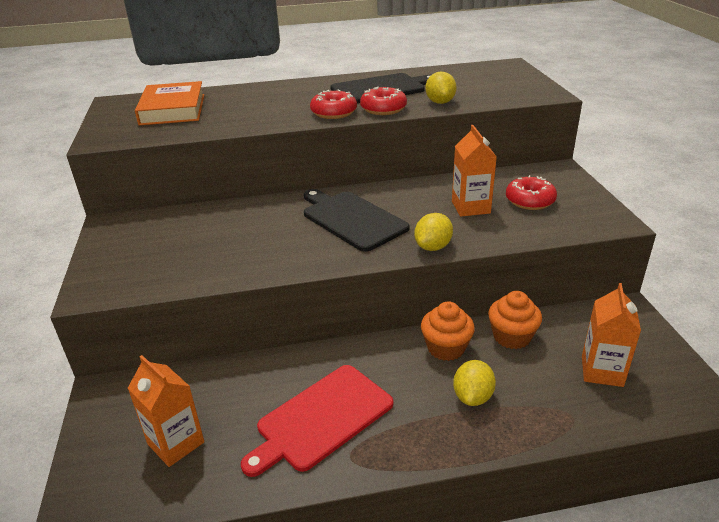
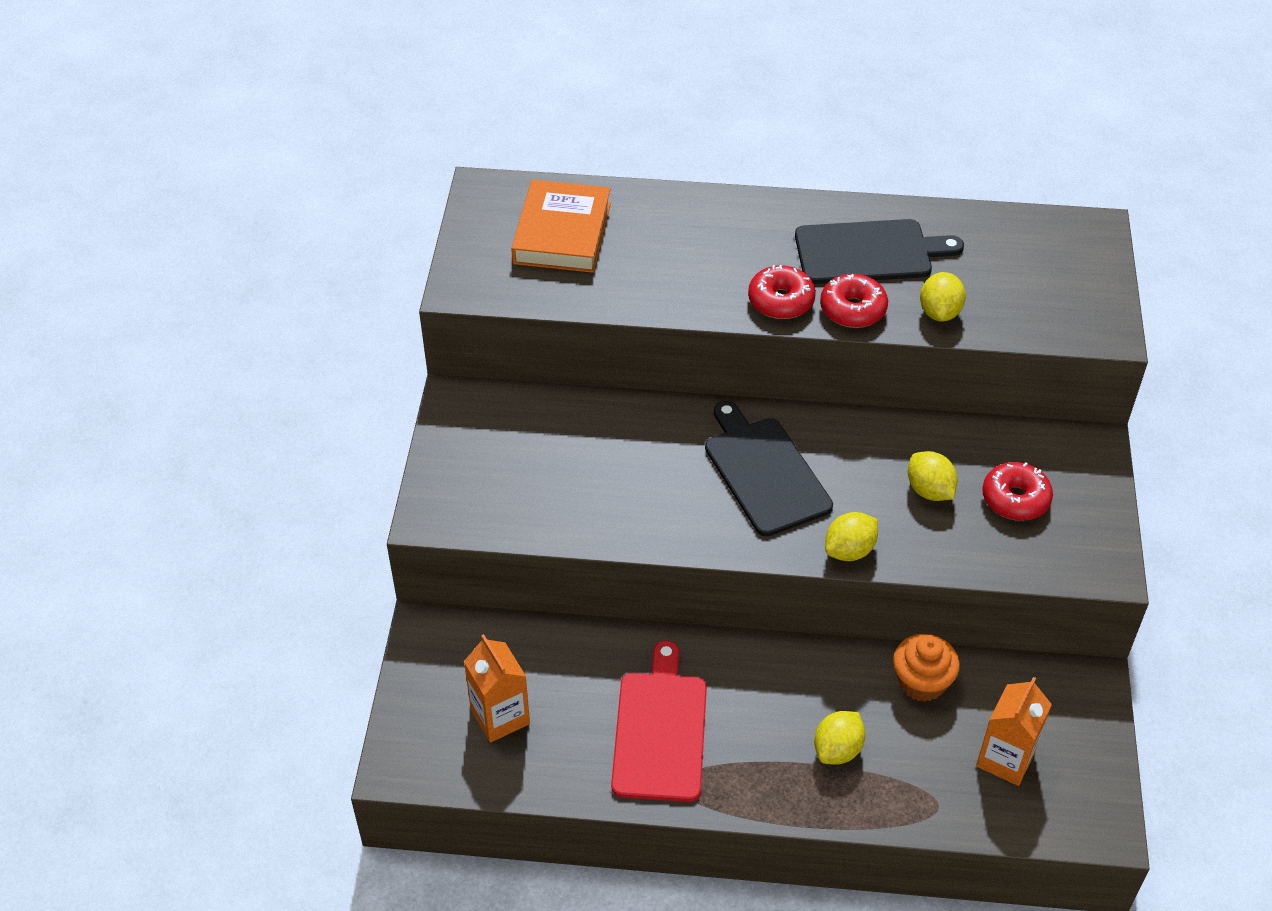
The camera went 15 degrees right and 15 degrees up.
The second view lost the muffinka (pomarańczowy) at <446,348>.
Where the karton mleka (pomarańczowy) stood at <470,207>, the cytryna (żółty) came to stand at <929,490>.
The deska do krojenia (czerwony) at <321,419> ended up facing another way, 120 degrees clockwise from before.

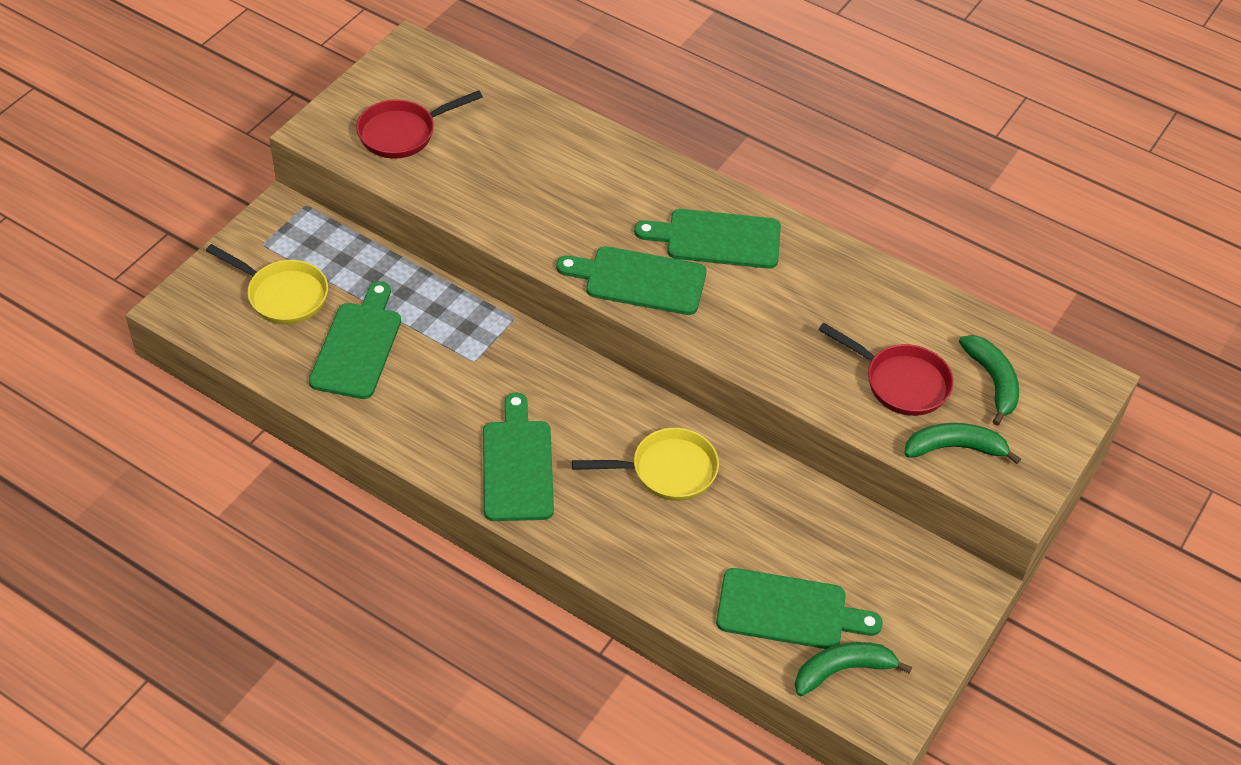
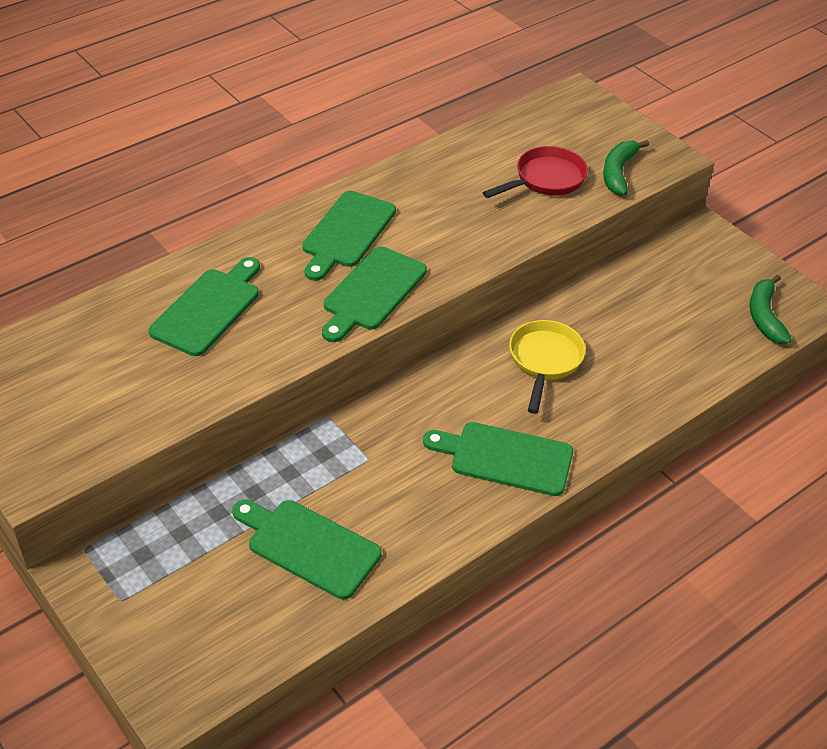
The camera went 70 degrees left and 5 degrees down.
The second view lost the patelnia (żółty) at <282,295>.
The second view lost the patelnia (czerwony) at <403,133>.
The second view lost the banan (zielony) at <992,381>.
The deska do krojenia (zielony) ended up elsewhere, having gone from <788,611> to <208,309>.

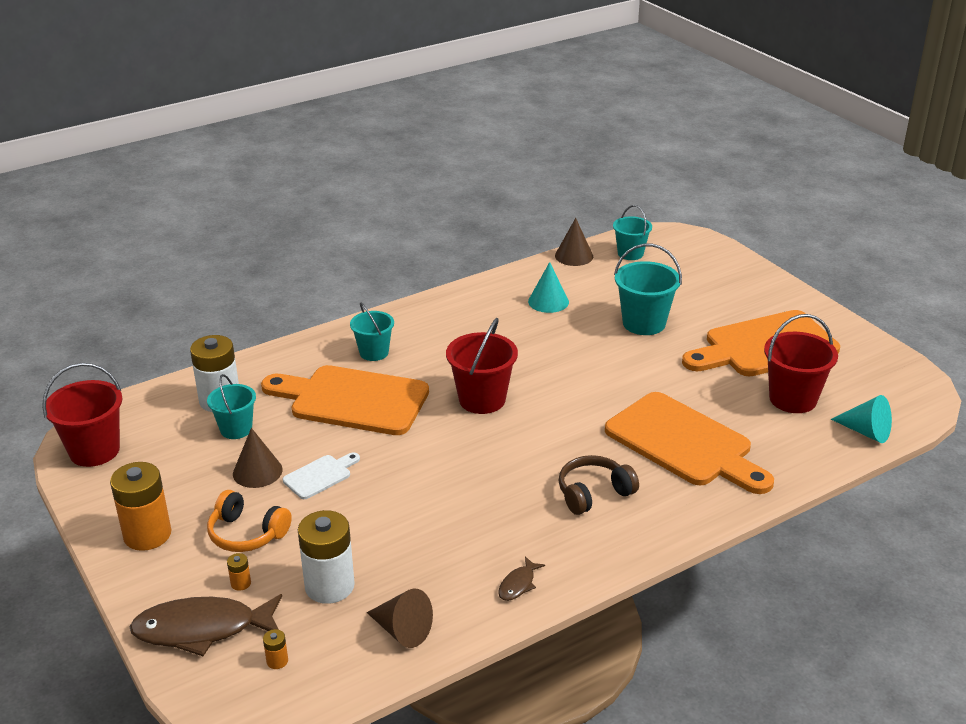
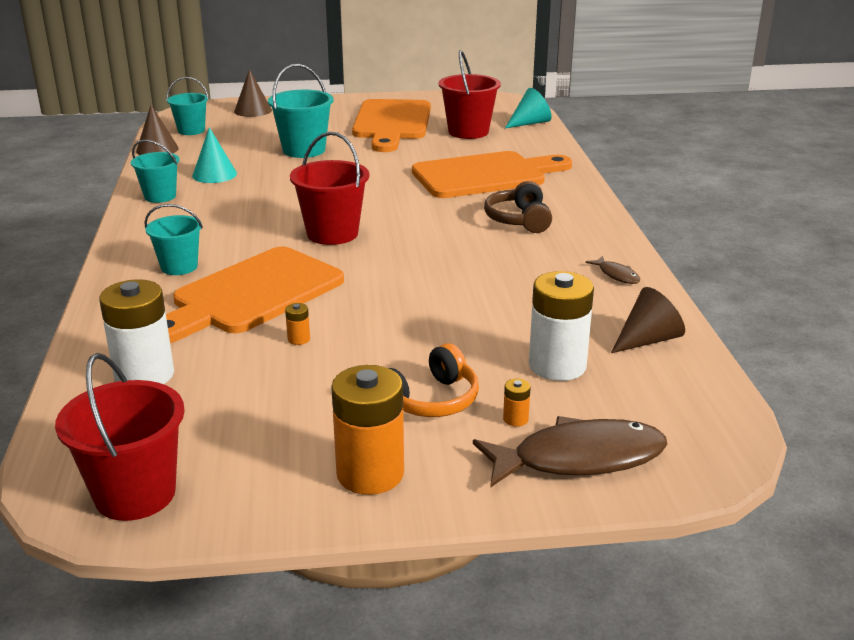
The camera went 65 degrees left and 5 degrees down.
The second view lost the deska do krojenia (biały) at <320,476>.
The wiadro (turkusowy) ended up elsewhere, having gone from <236,429> to <160,196>.
The stożek (brązowy) ended up elsewhere, having gone from <257,471> to <253,110>.
The bateria (pomarańczowy) ended up elsewhere, having gone from <277,661> to <298,339>.
The ryba (brązowy) at <202,629> ended up facing another way, 120 degrees counterclockwise from before.

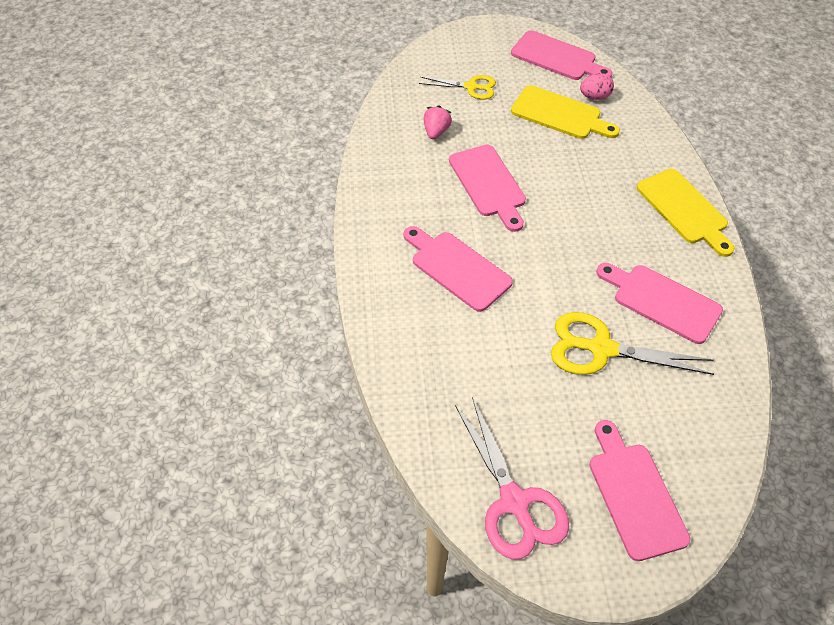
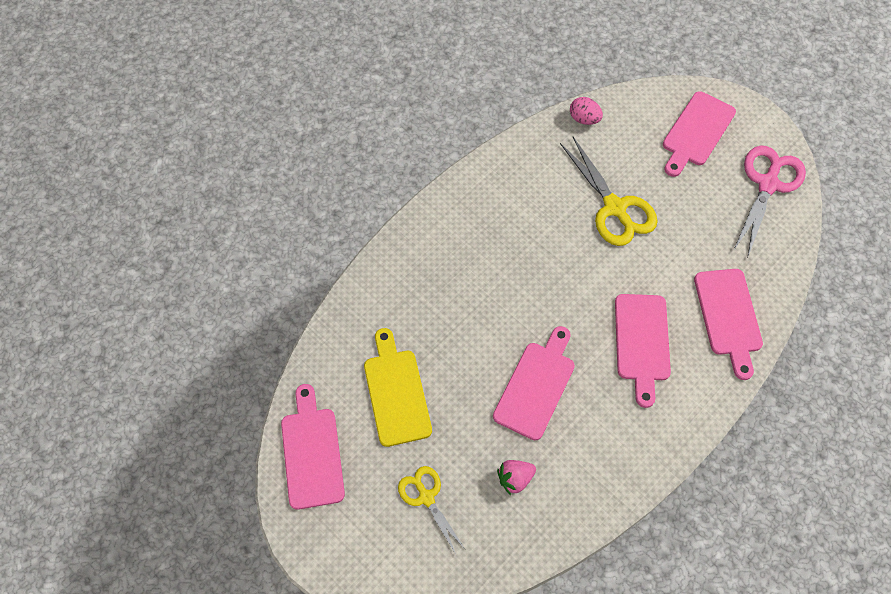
The camera went 130 degrees left and 10 degrees up.
The second view lost the deska do krojenia (żółty) at <684,210>.
The jajko (różowy) ended up elsewhere, having gone from <594,97> to <584,119>.
The deska do krojenia (różowy) ended up elsewhere, having gone from <662,301> to <728,316>.

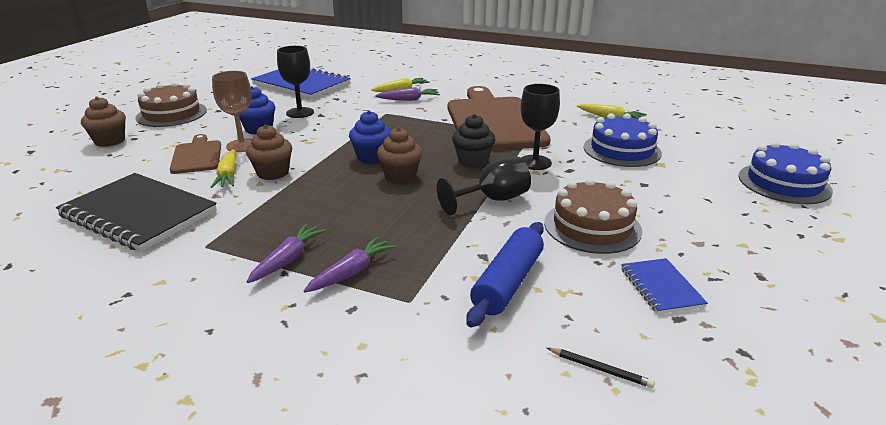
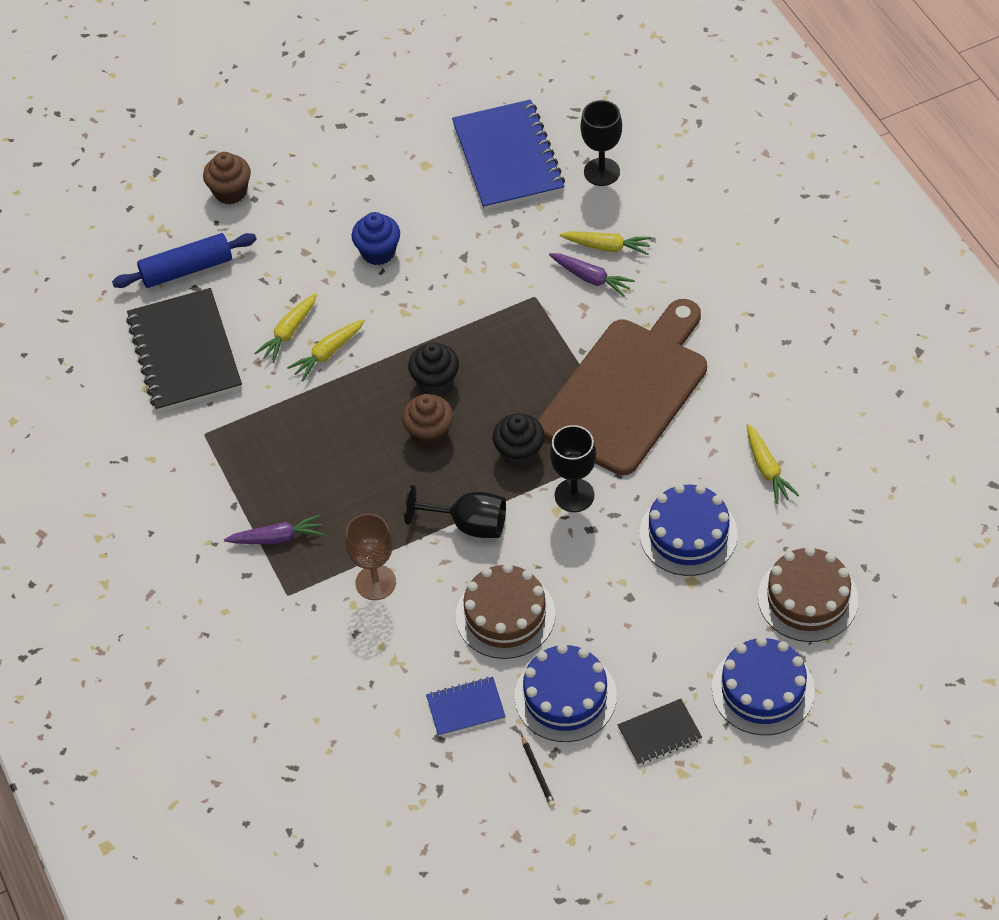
The camera went 45 degrees right and 25 degrees up.
The second view lost the deska do krojenia (brązowy) at <197,156>.
The second view lost the marchewka (fioletowy) at <288,259>.
The second view gained the tort (niebieski) at <565,696>.
The second view gained the zeszyt (czarny) at <659,733>.
The tort (brązowy) ended up elsewhere, having gone from <171,114> to <807,598>.
The kielich (brązowy) ended up elsewhere, having gone from <242,145> to <375,582>.
The kielich (czarny) ended up elsewhere, having gone from <300,113> to <601,172>.
The wałek do ciasta (niebieski) ended up elsewhere, having gone from <508,283> to <186,269>.
The ołówek (czarny) ended up elsewhere, having gone from <600,369> to <537,773>.
Where the muffinka (brązowy) stood at <273,173>, the marchewka (żółty) came to stand at <327,353>.
What was the muffinka (niebieski) at <371,157> turned into the muffinka (czarny) at <435,382>.
The zeszyt (niebieski) at <661,287> ended up facing another way, 45 degrees clockwise from before.

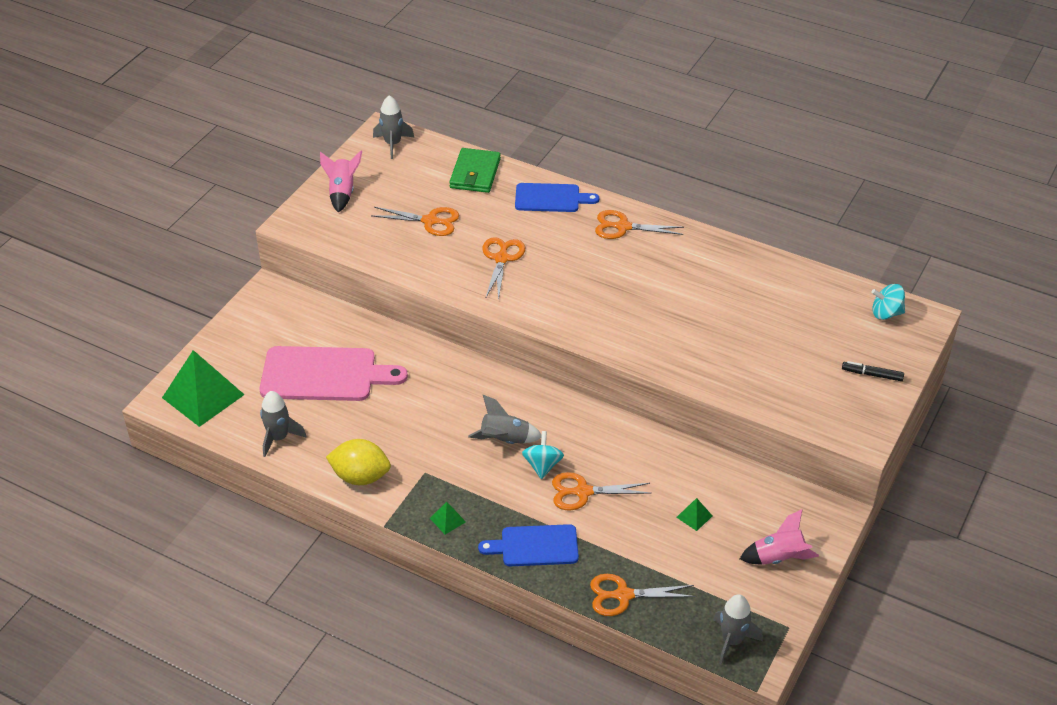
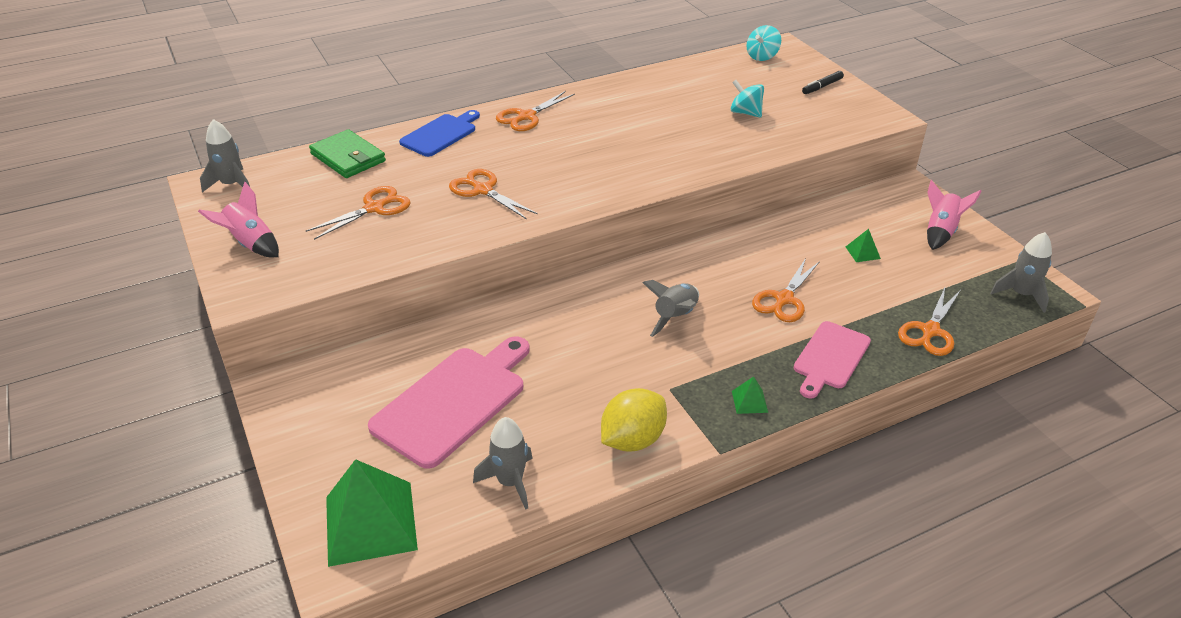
The camera went 55 degrees left and 5 degrees down.
The bączek (turkusowy) ended up elsewhere, having gone from <542,465> to <745,113>.
What was the deska do krojenia (niebieski) at <535,546> turned into the deska do krojenia (różowy) at <830,358>.

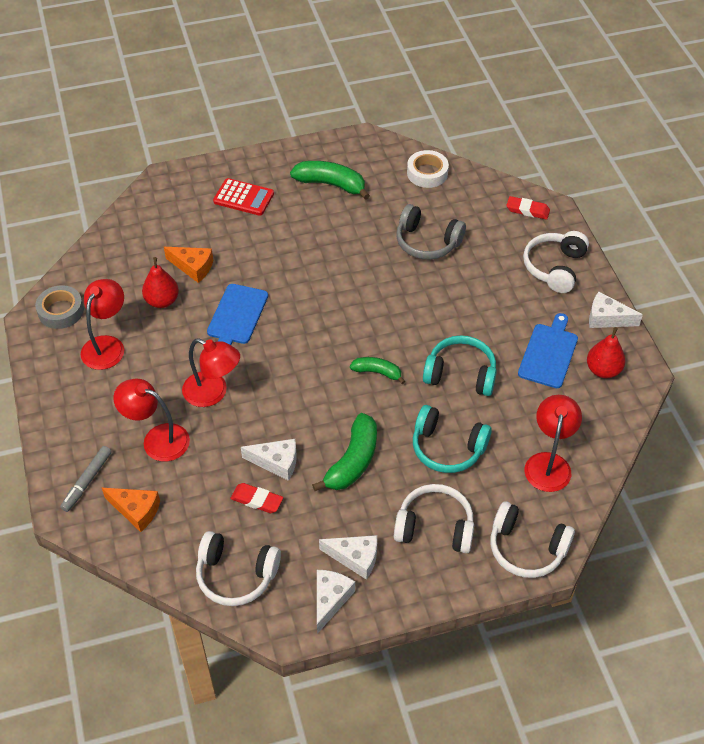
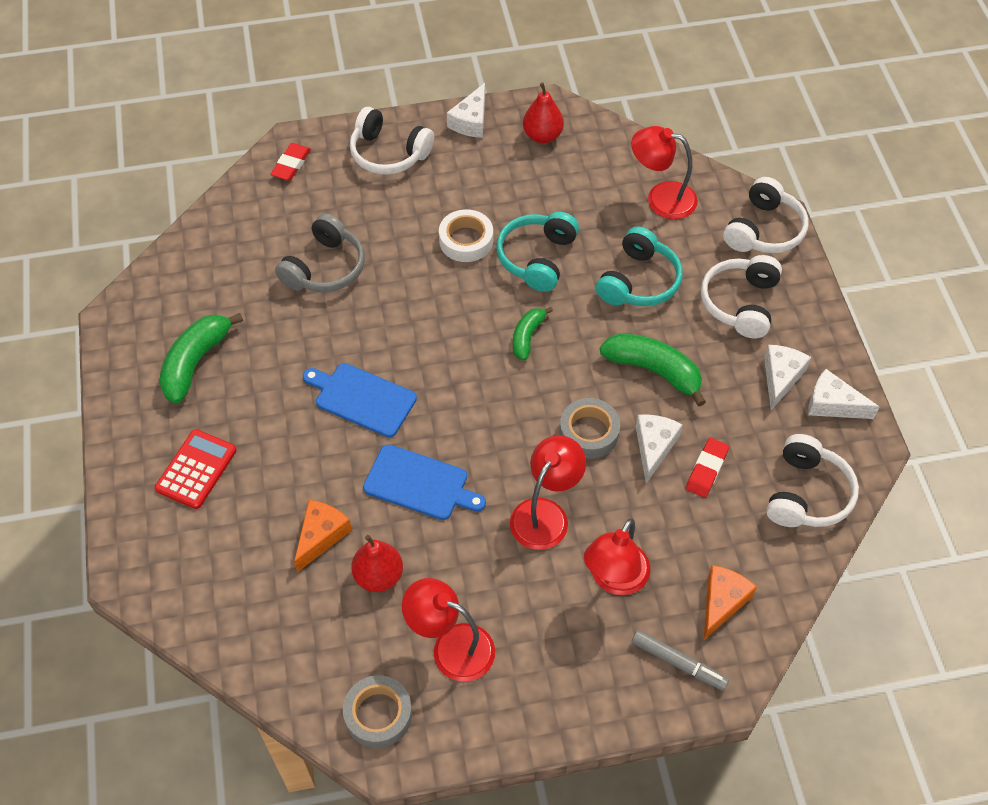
The camera went 85 degrees left and 5 degrees up.
The second view gained the taśma klejąca (szary) at <589,432>.
The taśma klejąca (biały) ended up elsewhere, having gone from <427,173> to <466,240>.
The deska do krojenia (niebieski) ended up elsewhere, having gone from <549,353> to <362,398>.

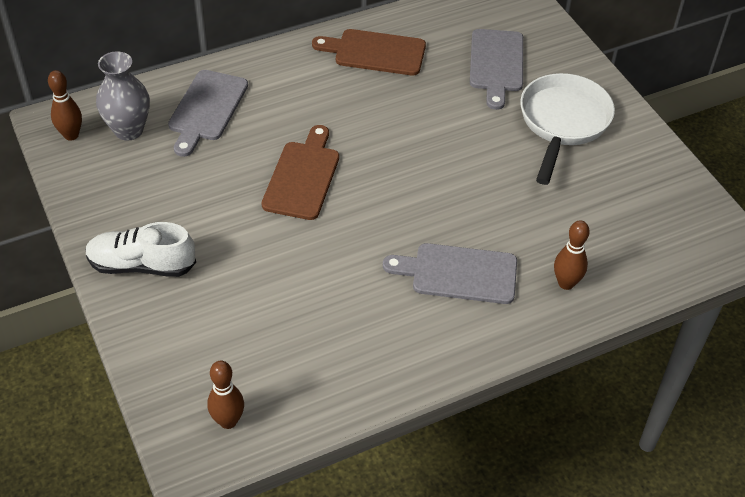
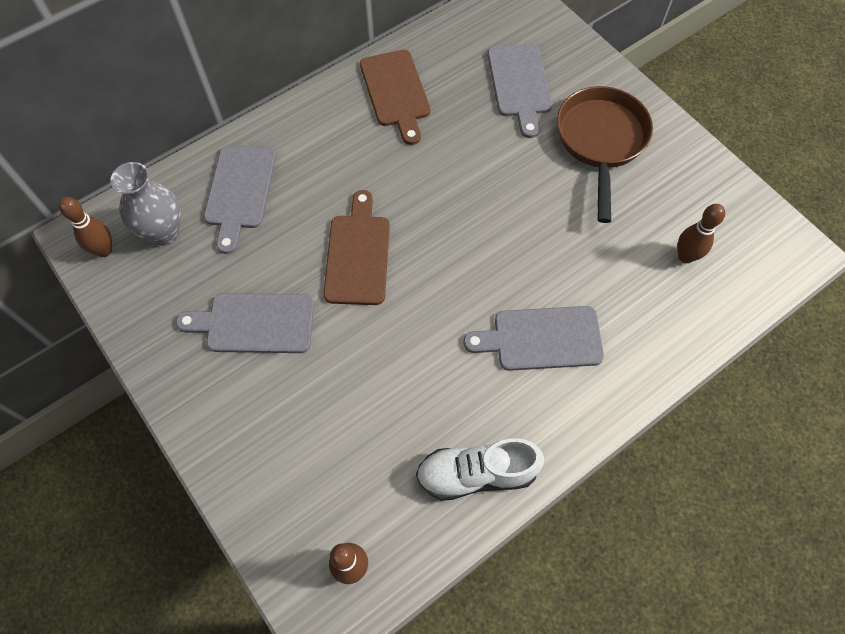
The camera went 10 degrees left and 15 degrees up.
The second view gained the deska do krojenia (szary) at <255,323>.
The but (biały) ended up elsewhere, having gone from <142,265> to <476,473>.
The kręgiel (brązowy) ended up elsewhere, having gone from <566,283> to <685,256>.
What was the patelnia (biały) at <562,123> turned into the patelnia (brązowy) at <600,142>.
The deska do krojenia (brązowy) at <375,52> ended up facing another way, 105 degrees counterclockwise from before.

